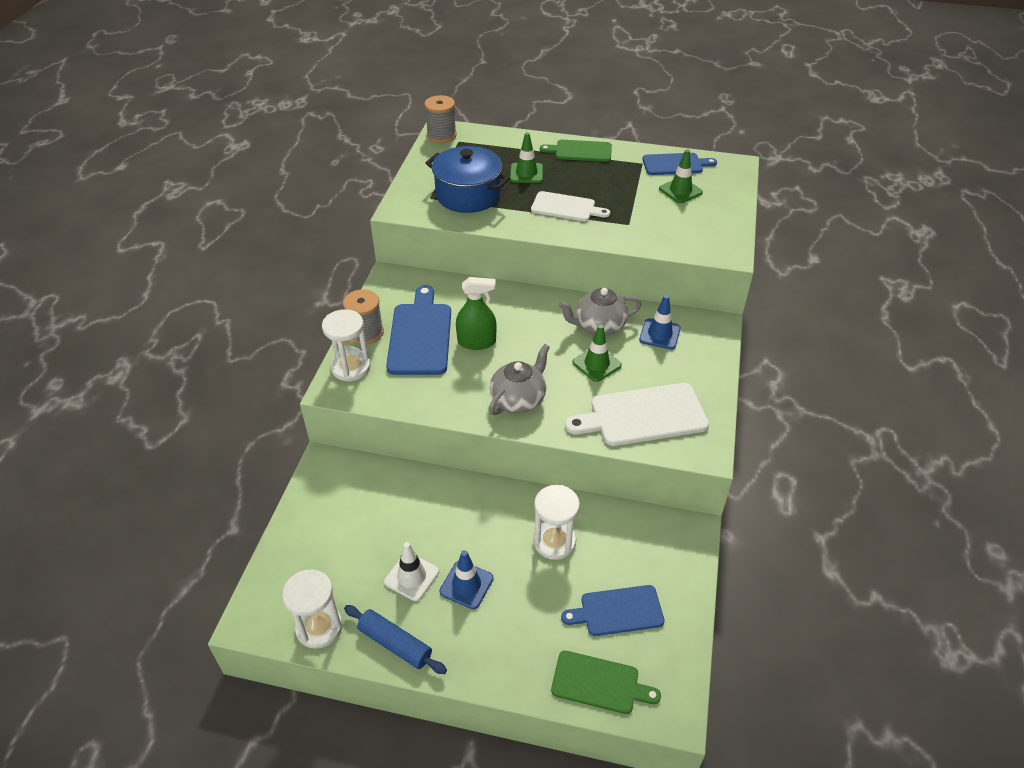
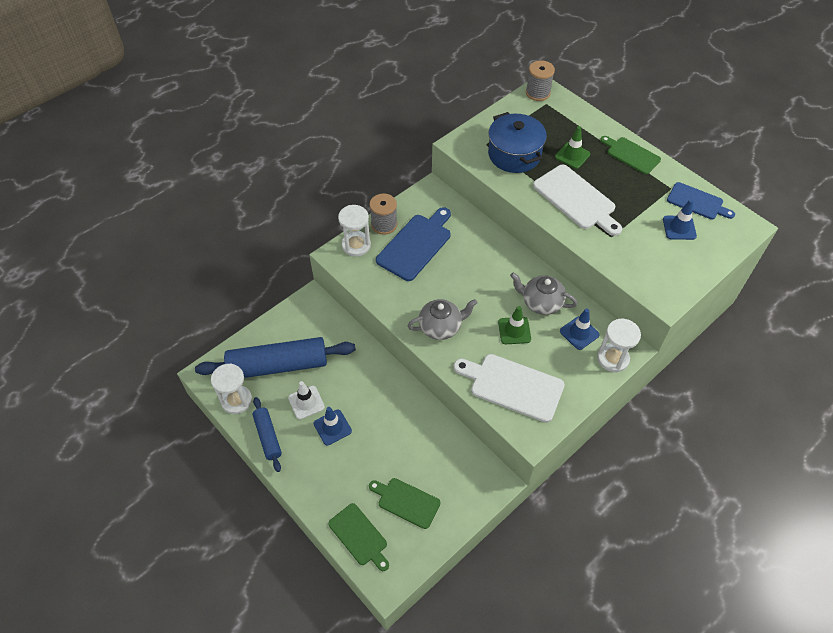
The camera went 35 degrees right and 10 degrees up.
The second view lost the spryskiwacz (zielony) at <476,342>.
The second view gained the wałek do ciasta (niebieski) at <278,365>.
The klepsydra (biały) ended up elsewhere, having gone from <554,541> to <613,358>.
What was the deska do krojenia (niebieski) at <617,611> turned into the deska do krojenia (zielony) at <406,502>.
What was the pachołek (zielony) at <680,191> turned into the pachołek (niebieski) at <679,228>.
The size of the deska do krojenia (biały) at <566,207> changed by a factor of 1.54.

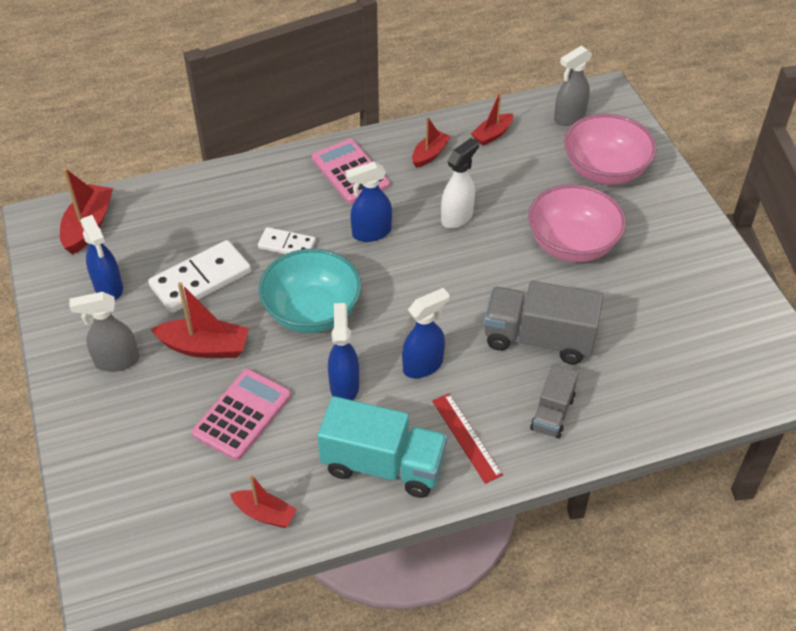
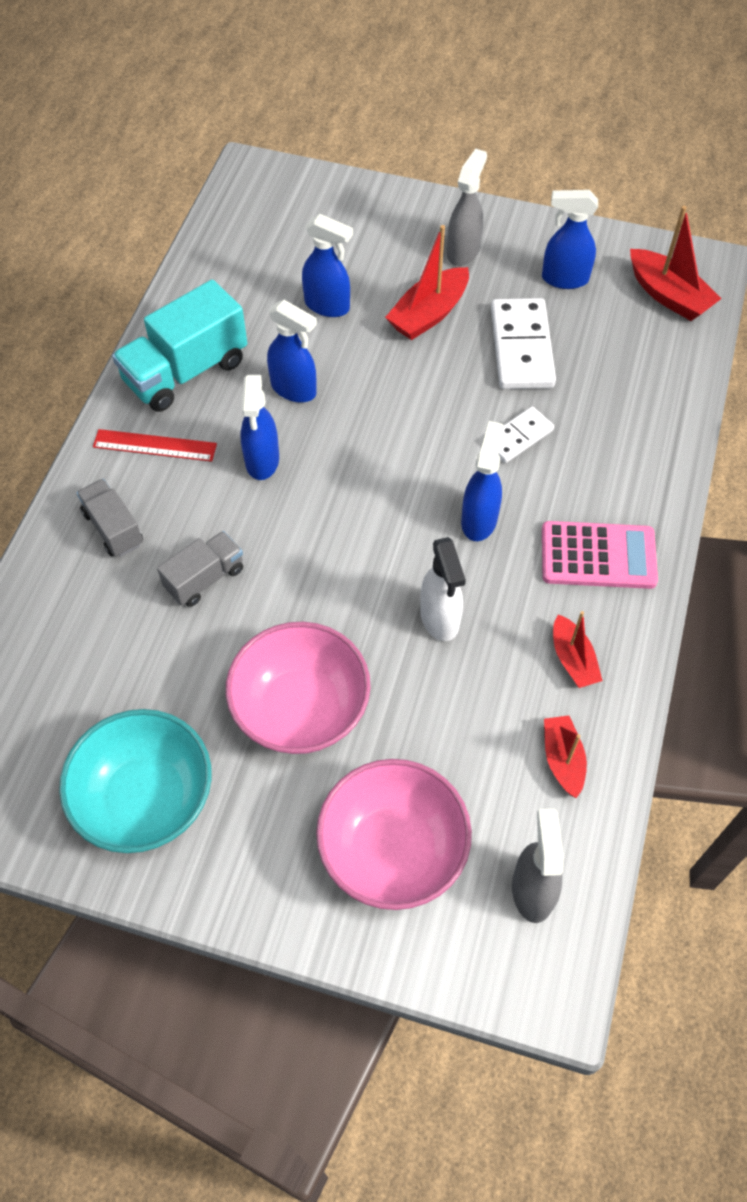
The camera went 125 degrees right and 10 degrees up.
The second view lost the łódka (czerwony) at <265,514>.
The miska (turkusowy) ended up elsewhere, having gone from <312,312> to <146,799>.
Where the kalkulator (różowy) stood at <242,415>, the spryskiwacz (niebieski) came to stand at <327,306>.
The size of the ciężarówka (szary) at <538,339> changed by a factor of 0.57.

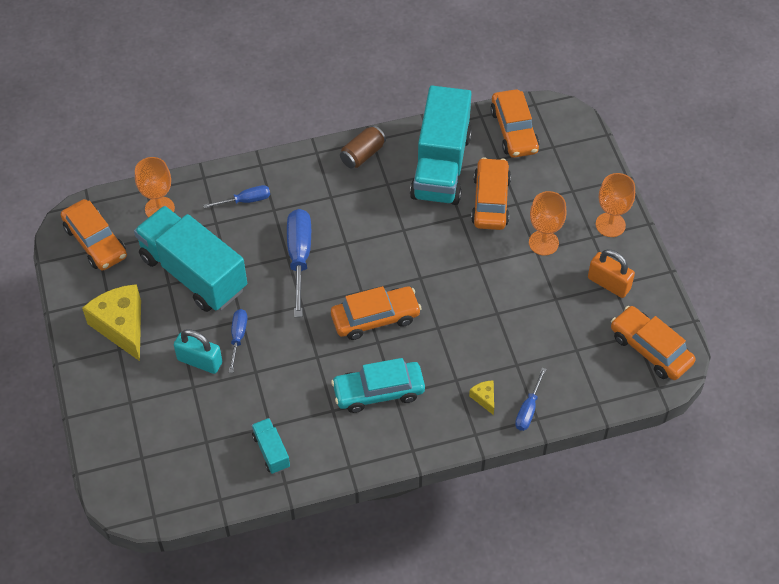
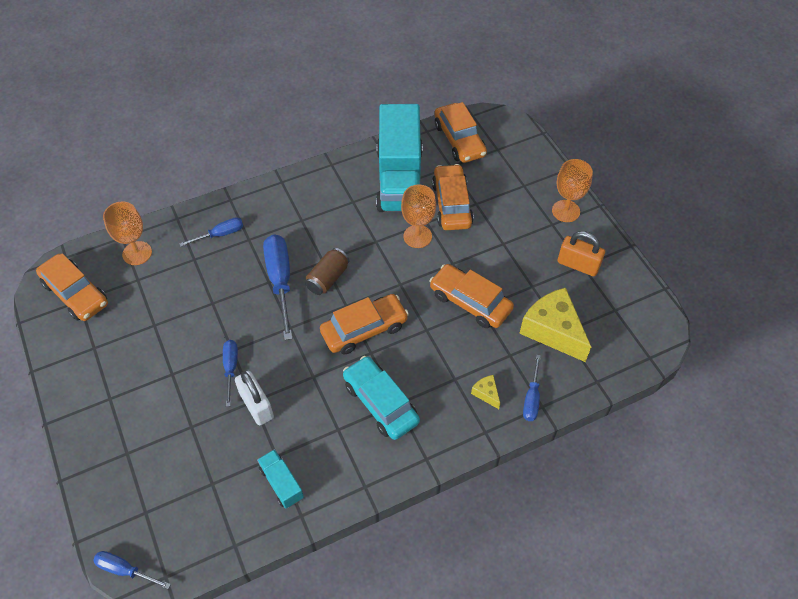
The camera went 10 degrees left and 0 degrees up.
The second view lost the ciężarówka (turkusowy) at <193,273>.
The second view lost the kłódka (turkusowy) at <200,361>.
The second view gained the śrubokręt (niebieski) at <125,570>.
The second view gained the kłódka (biały) at <256,405>.
The ser (żółty) ended up elsewhere, having gone from <121,326> to <553,331>.
The puszka (brązowy) ended up elsewhere, having gone from <362,154> to <328,278>.
The kielich (pomarańczowy) ended up elsewhere, having gone from <543,243> to <417,236>.
The samochód (pomarańczowy) ended up elsewhere, having gone from <650,349> to <470,302>.
The samochód (turkusowy) at <378,391> ended up facing another way, 75 degrees clockwise from before.

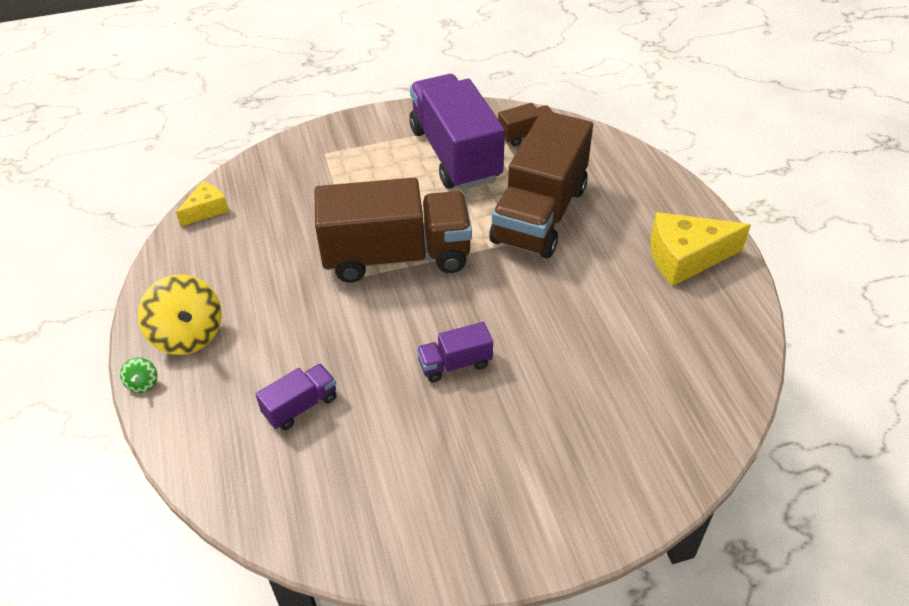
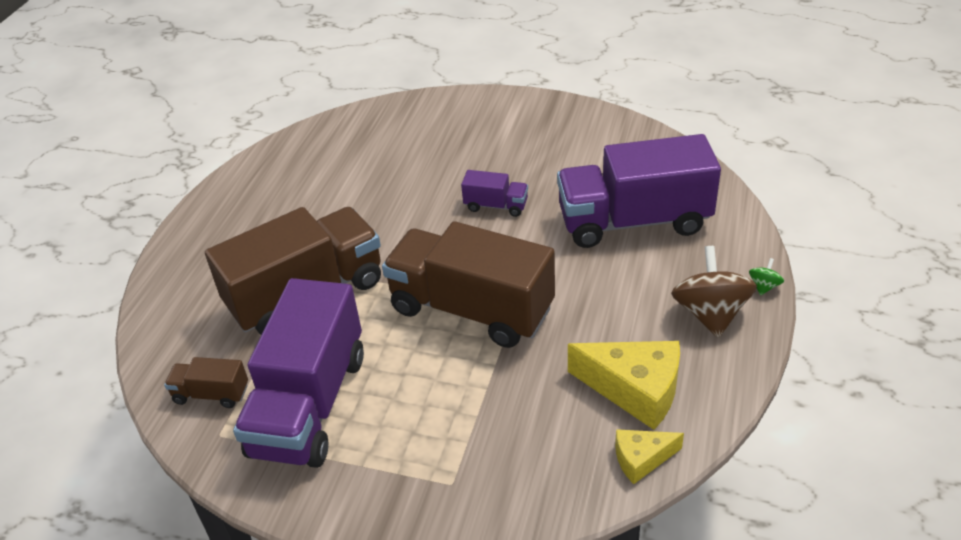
The camera went 145 degrees left and 5 degrees down.
The ser (żółty) ended up elsewhere, having gone from <685,258> to <635,390>.
What was the bączek (żółty) at <188,335> turned into the bączek (brązowy) at <710,313>.
The size of the ciężarówka (fioletowy) at <300,406> changed by a factor of 2.28.

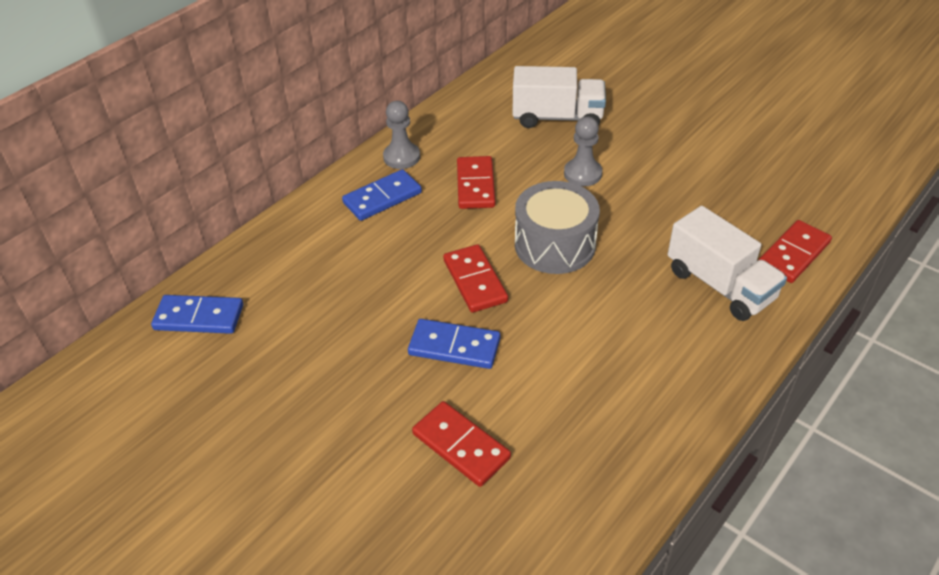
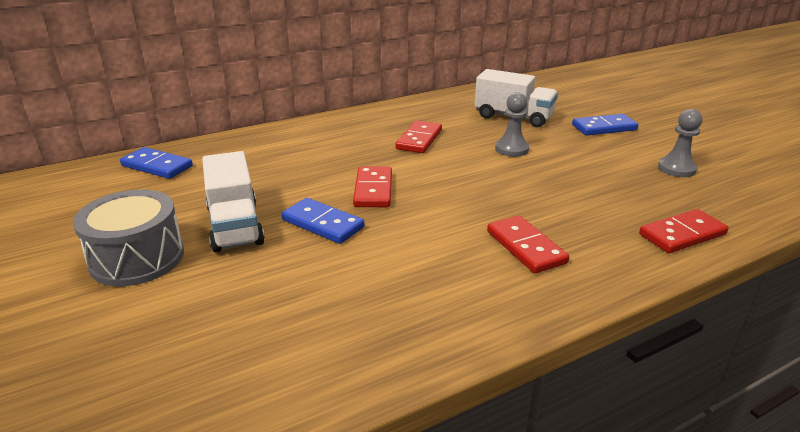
The camera went 20 degrees right and 15 degrees down.
The kostka domina (niebieski) ended up elsewhere, having gone from <382,198> to <604,128>.
The pionek (szary) ended up elsewhere, having gone from <401,157> to <676,169>.
The kostka domina (czerwony) ended up elsewhere, having gone from <461,446> to <526,247>.
The bęben (szary) ended up elsewhere, having gone from <555,245> to <137,258>.
The ciężarówka (biały) ended up elsewhere, having gone from <719,285> to <235,226>.

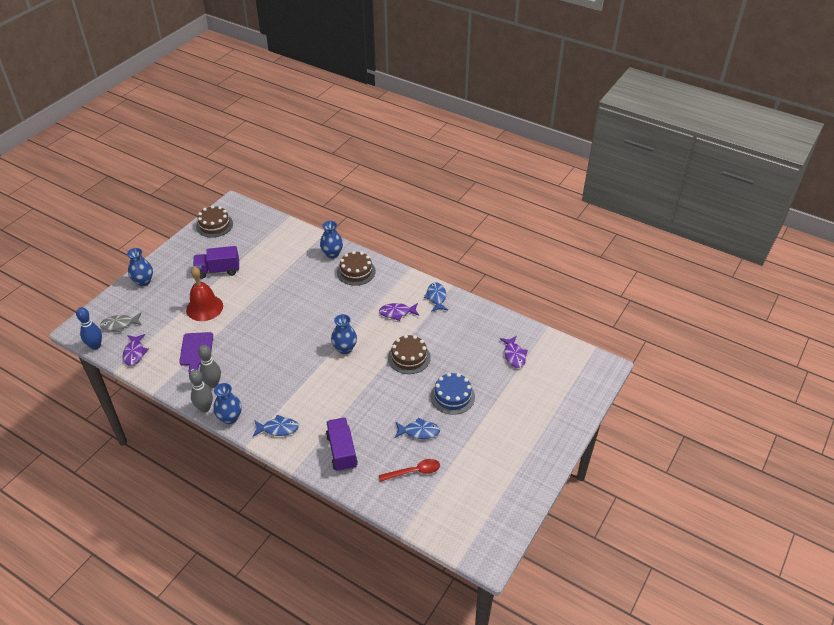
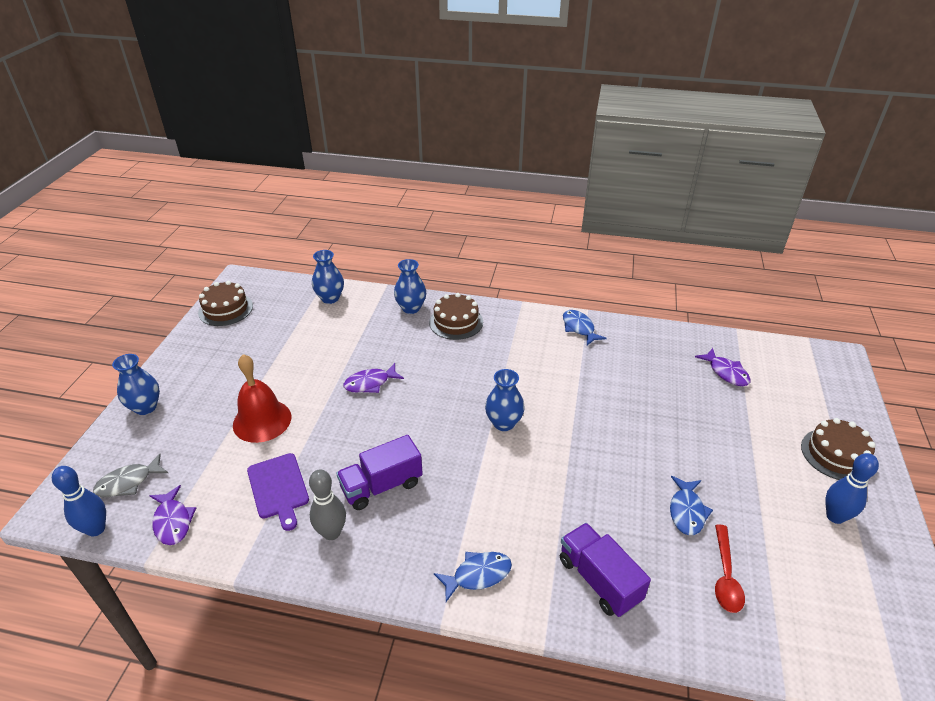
The camera went 20 degrees left and 5 degrees down.
The second view lost the kręgiel (szary) at <205,408>.
The second view lost the tort (niebieski) at <452,396>.
The second view gained the kręgiel (niebieski) at <835,516>.
The ciężarówka (fioletowy) ended up elsewhere, having gone from <218,270> to <381,486>.
The wazon (niebieski) ended up elsewhere, having gone from <230,418> to <330,298>.
The ryba (fioletowy) ended up elsewhere, having gone from <397,313> to <370,383>.
The tort (brązowy) ended up elsewhere, having gone from <409,357> to <836,454>.
The łyżka (czerwony) at <414,471> ended up facing another way, 135 degrees clockwise from before.
The ryba (niebieski) at <419,431> ended up facing another way, 120 degrees clockwise from before.

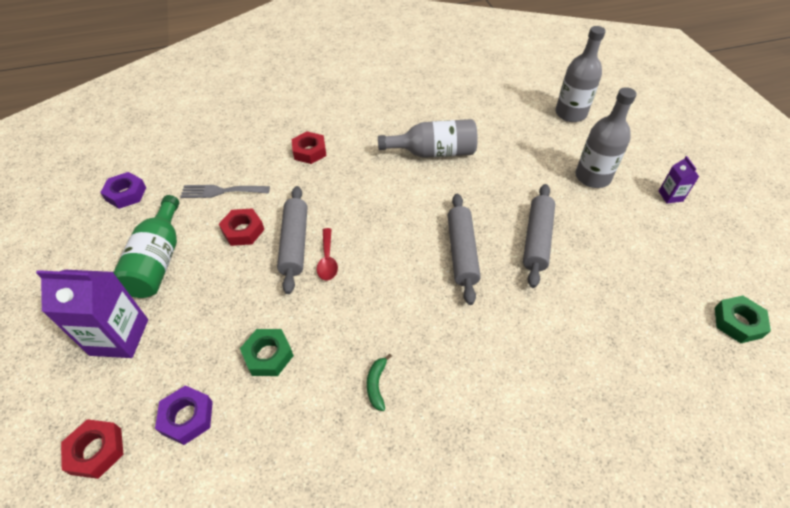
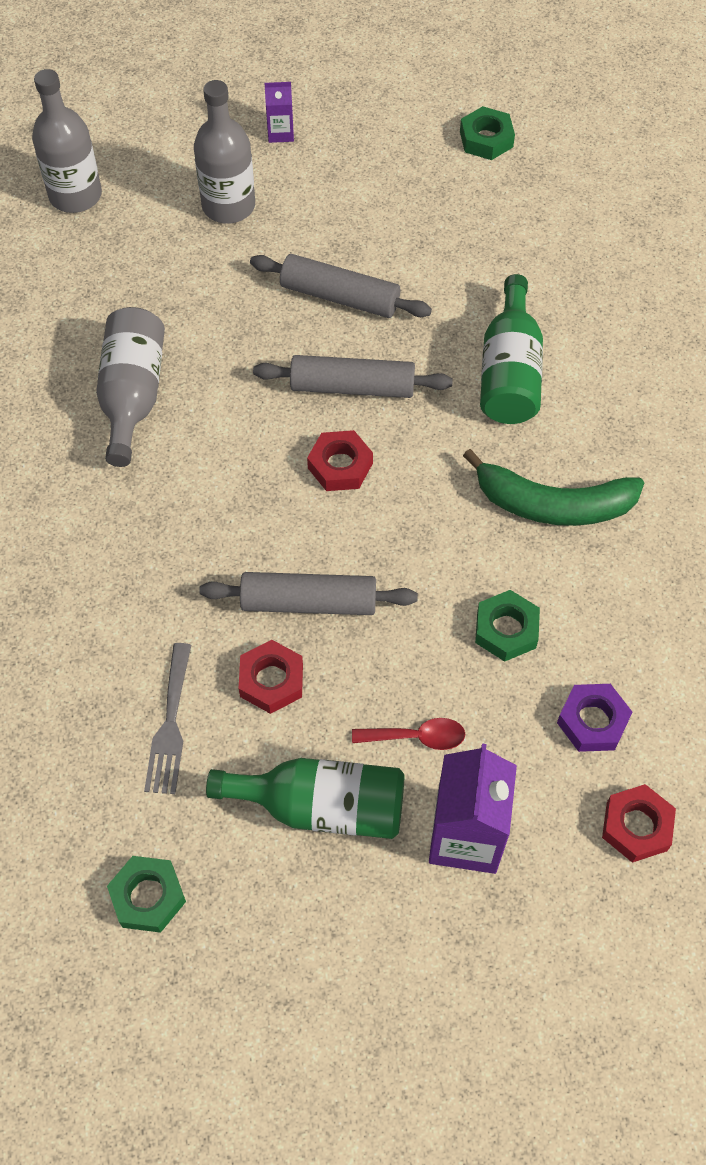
The camera went 85 degrees left and 10 degrees up.
The second view gained the butelka (zielony) at <509,372>.
The nakrętka (czerwony) ended up elsewhere, having gone from <309,151> to <340,466>.
The łyżka (czerwony) ended up elsewhere, having gone from <327,260> to <416,737>.
What was the nakrętka (fioletowy) at <126,194> turned into the nakrętka (zielony) at <148,896>.
The size of the banan (zielony) at <376,384> changed by a factor of 2.37.

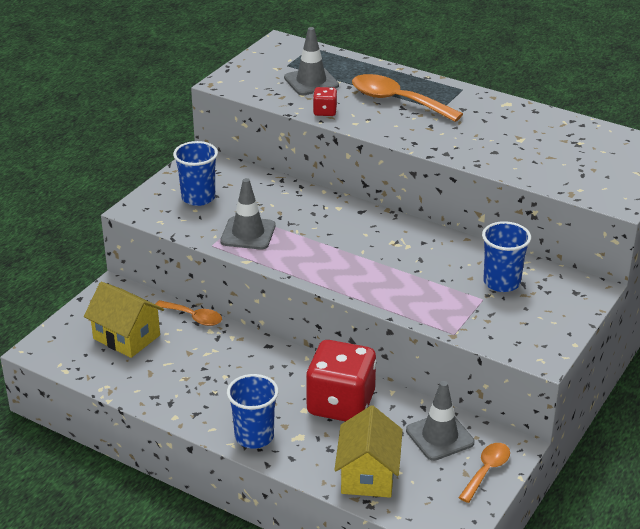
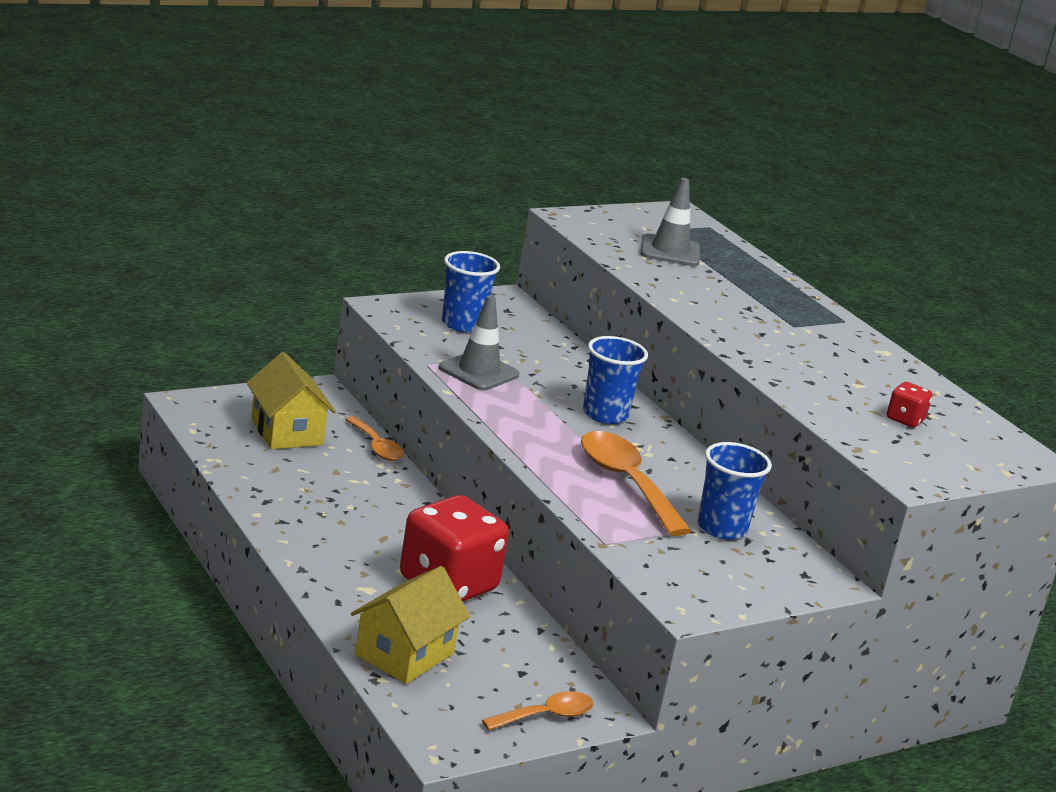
The camera went 25 degrees right and 10 degrees down.
The second view lost the pachołek (szary) at <439,436>.
The szklanka (niebieski) ended up elsewhere, having gone from <254,436> to <605,414>.
The kostka do gry (czerwony) ended up elsewhere, having gone from <325,112> to <905,419>.
The łyżka (pomarańczowy) ended up elsewhere, having gone from <397,101> to <626,482>.

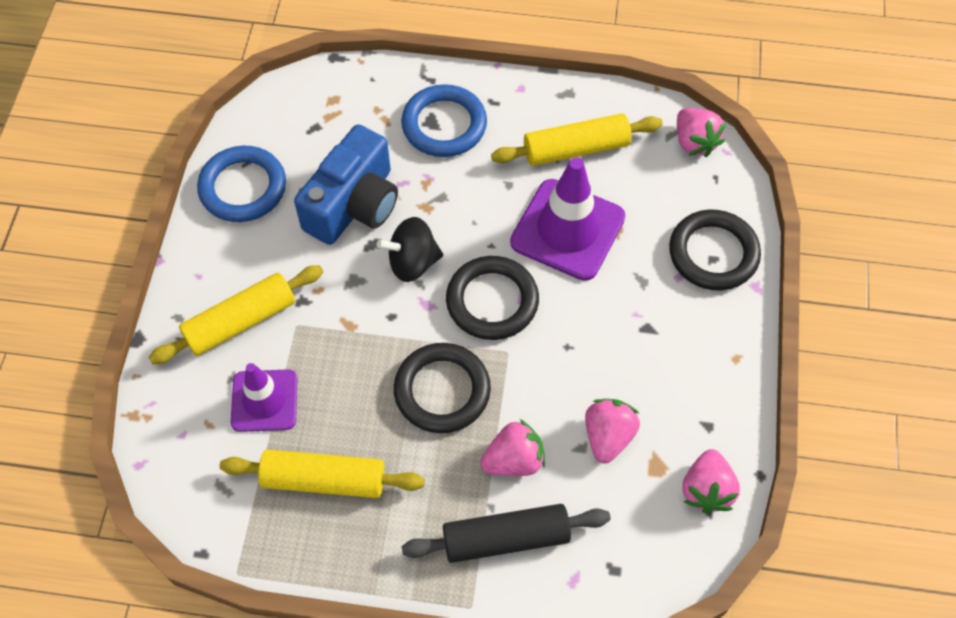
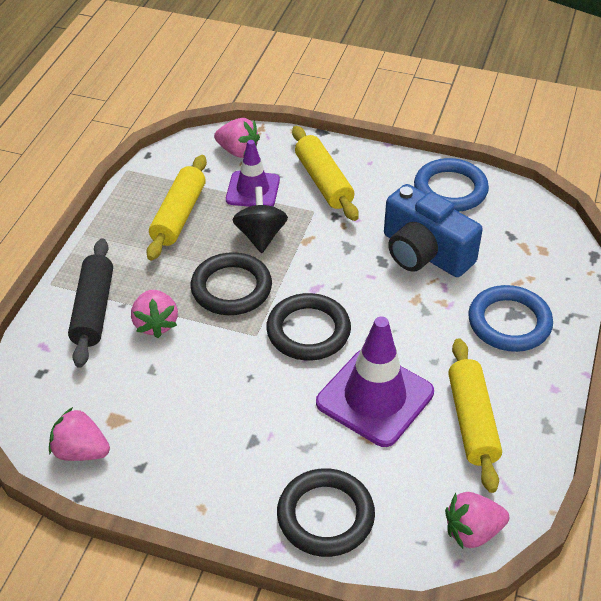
The camera went 100 degrees right and 15 degrees down.
The bączek (czarny) ended up elsewhere, having gone from <412,262> to <260,236>.
The truskawka (różowy) ended up elsewhere, having gone from <608,436> to <238,151>.

